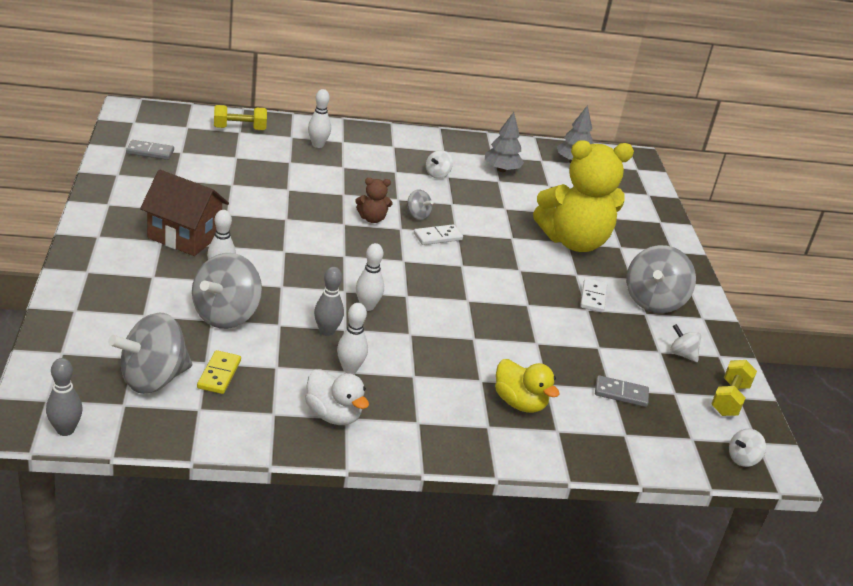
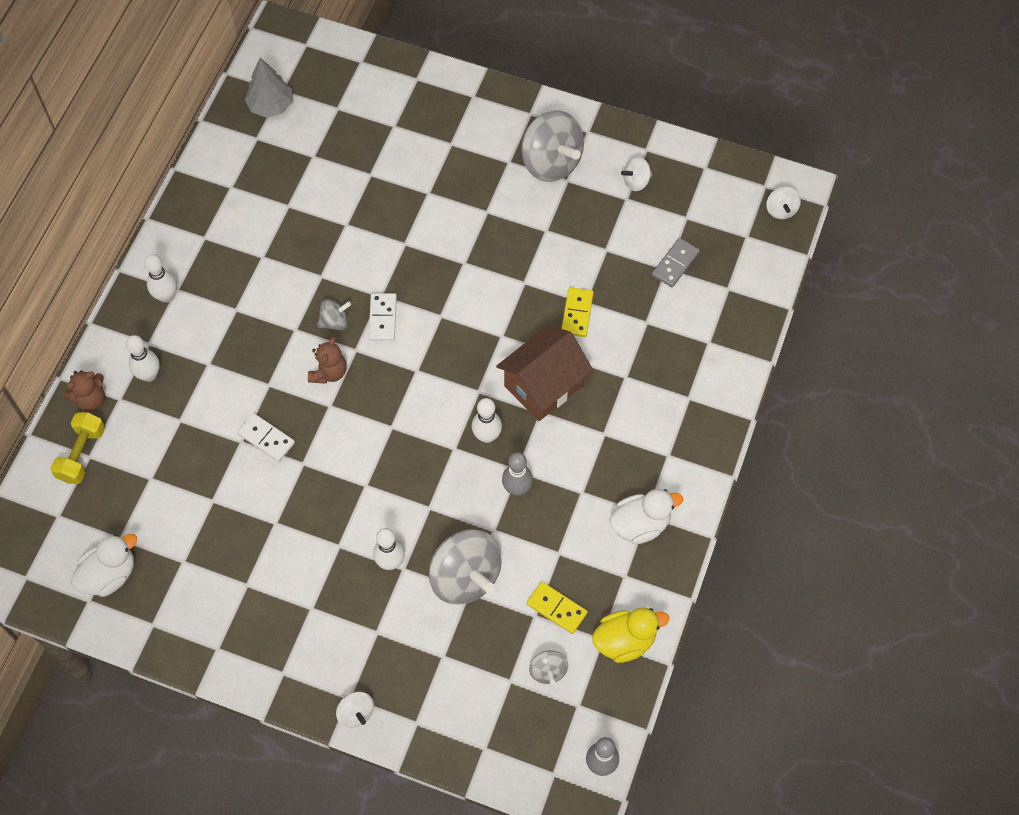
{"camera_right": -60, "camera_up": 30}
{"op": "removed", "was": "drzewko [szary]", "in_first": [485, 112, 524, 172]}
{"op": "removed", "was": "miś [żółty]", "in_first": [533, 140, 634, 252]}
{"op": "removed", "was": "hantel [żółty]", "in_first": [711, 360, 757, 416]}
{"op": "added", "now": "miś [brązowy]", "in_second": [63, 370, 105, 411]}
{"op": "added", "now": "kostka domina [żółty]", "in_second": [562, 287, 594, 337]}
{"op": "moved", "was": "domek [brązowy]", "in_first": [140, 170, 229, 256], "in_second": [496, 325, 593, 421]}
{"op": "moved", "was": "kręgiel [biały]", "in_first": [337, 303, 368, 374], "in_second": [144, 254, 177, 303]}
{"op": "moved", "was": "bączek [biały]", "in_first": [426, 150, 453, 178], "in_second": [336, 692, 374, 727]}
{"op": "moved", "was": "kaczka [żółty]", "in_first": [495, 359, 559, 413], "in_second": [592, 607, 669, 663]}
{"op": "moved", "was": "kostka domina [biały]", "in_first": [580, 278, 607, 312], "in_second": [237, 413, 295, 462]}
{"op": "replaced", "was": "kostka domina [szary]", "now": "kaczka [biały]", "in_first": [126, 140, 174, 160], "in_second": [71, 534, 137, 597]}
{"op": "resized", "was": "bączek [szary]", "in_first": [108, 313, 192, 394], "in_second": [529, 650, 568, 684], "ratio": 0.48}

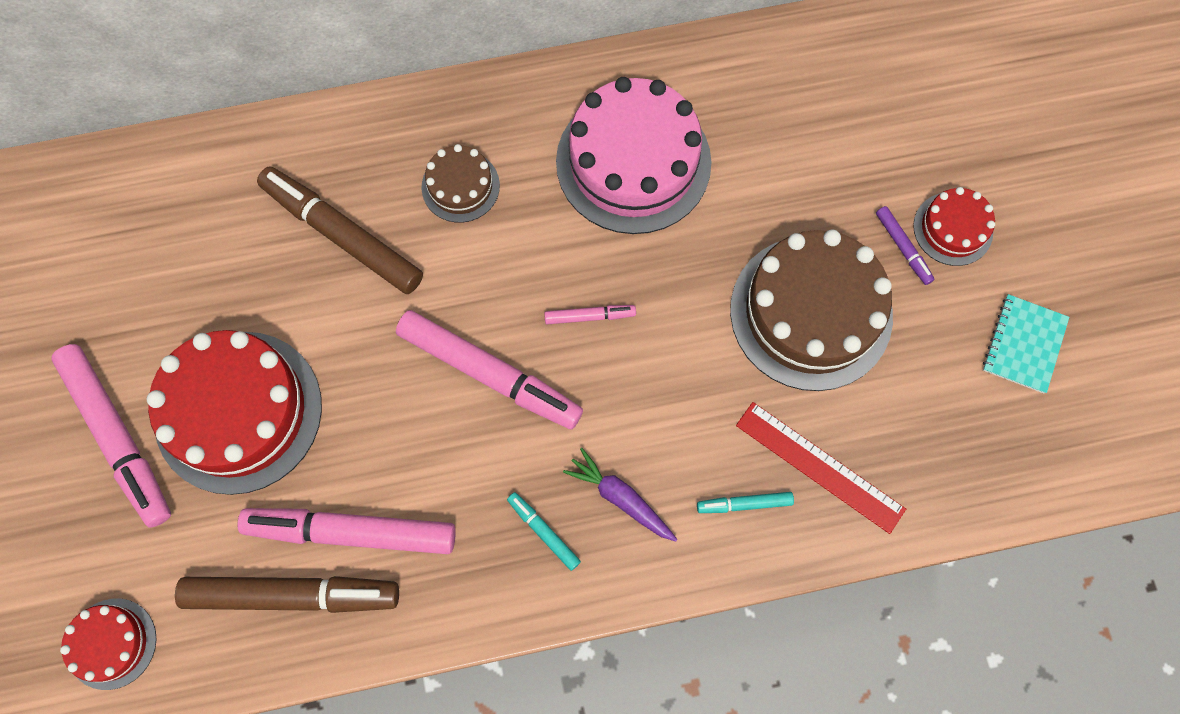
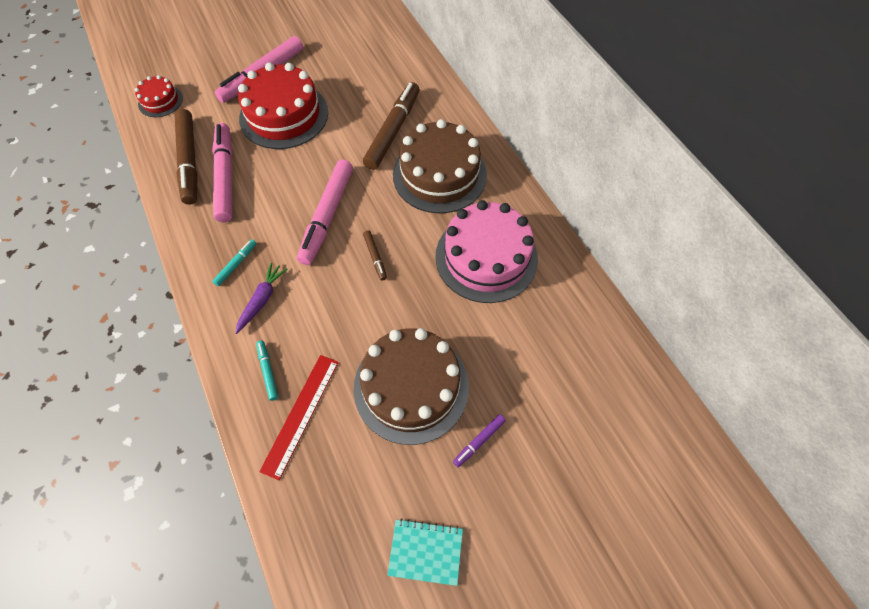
{"camera_right": 75, "camera_up": -10}
{"op": "removed", "was": "tort [czerwony]", "in_first": [913, 187, 995, 266]}
{"op": "recoloured", "was": "flamaster [różowy]", "now": "flamaster [brązowy]", "in_first": [544, 305, 636, 324], "in_second": [363, 231, 387, 281]}
{"op": "resized", "was": "tort [brązowy]", "in_first": [422, 144, 500, 223], "in_second": [393, 119, 487, 213], "ratio": 2.0}

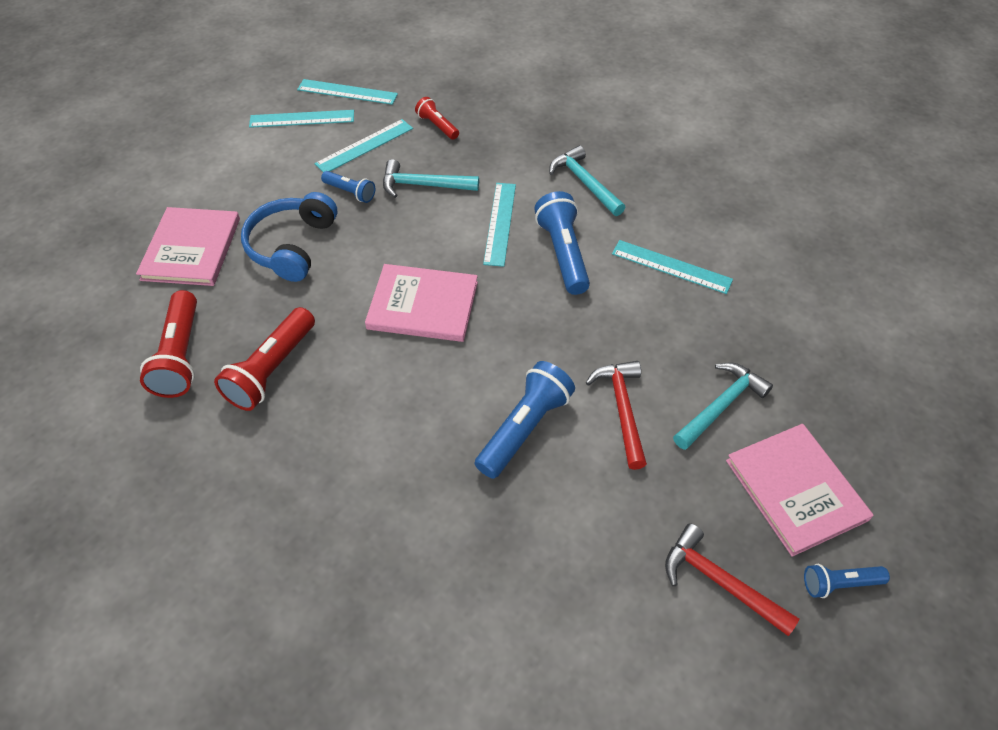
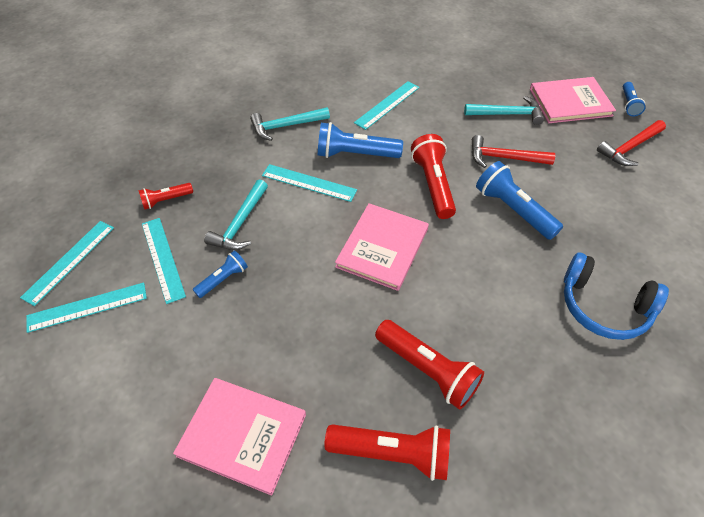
{"camera_right": -75, "camera_up": 0}
{"op": "added", "now": "latarka [czerwony]", "in_second": [411, 134, 456, 219]}
{"op": "moved", "was": "słuchawki [niebieski]", "in_first": [241, 192, 337, 282], "in_second": [564, 253, 669, 340]}
{"op": "turned", "was": "linijka [turkusowy]", "in_first": [249, 110, 354, 128], "in_second": [26, 283, 147, 333], "clockwise": 60}
{"op": "turned", "was": "młotek [turkusowy]", "in_first": [673, 362, 773, 450], "in_second": [464, 96, 544, 125], "clockwise": 120}

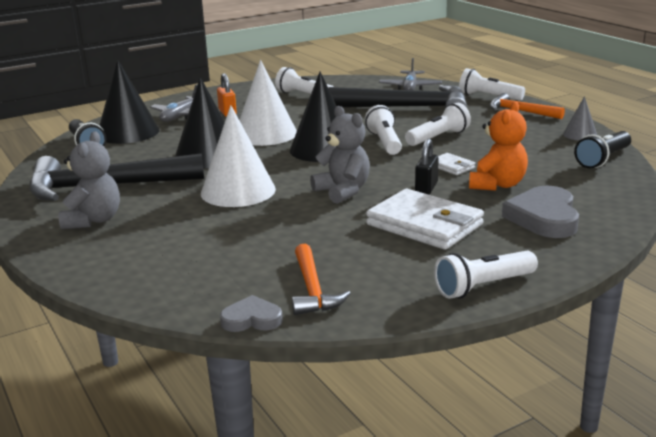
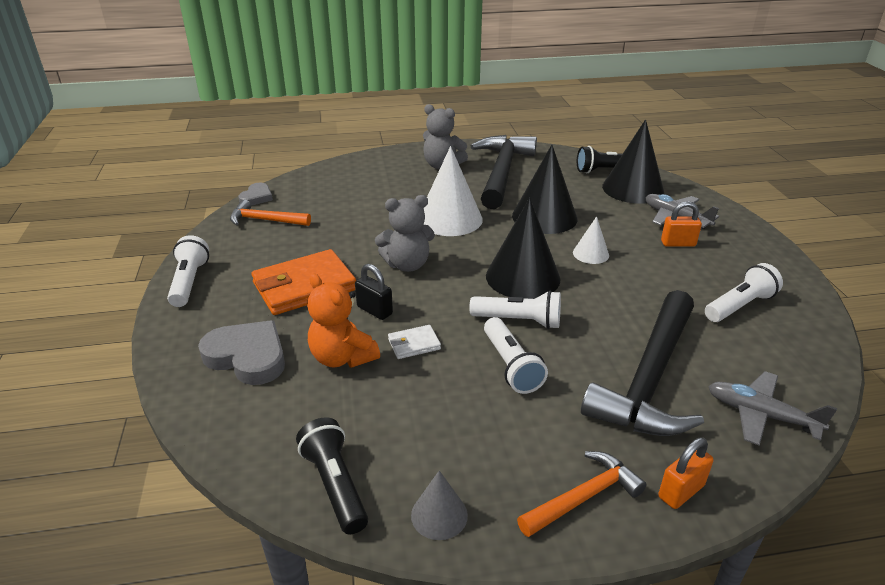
{"camera_right": 110, "camera_up": 10}
{"op": "replaced", "was": "latarka [biały]", "now": "kłódka [pomarańczowy]", "in_first": [459, 68, 525, 101], "in_second": [658, 438, 714, 509]}
{"op": "recoloured", "was": "portfel [biały]", "now": "portfel [pomarańczowy]", "in_first": [366, 189, 484, 250], "in_second": [252, 249, 356, 315]}
{"op": "resized", "was": "stożek [biały]", "in_first": [239, 60, 297, 146], "in_second": [573, 216, 609, 264], "ratio": 0.51}

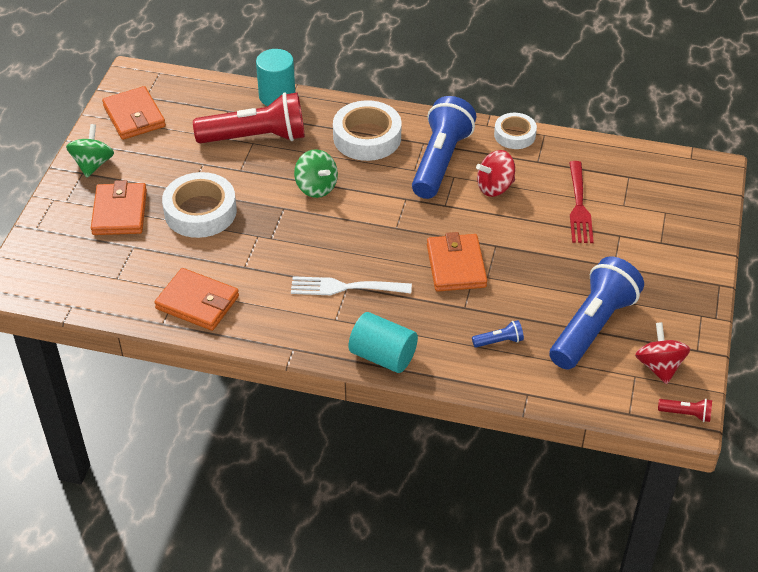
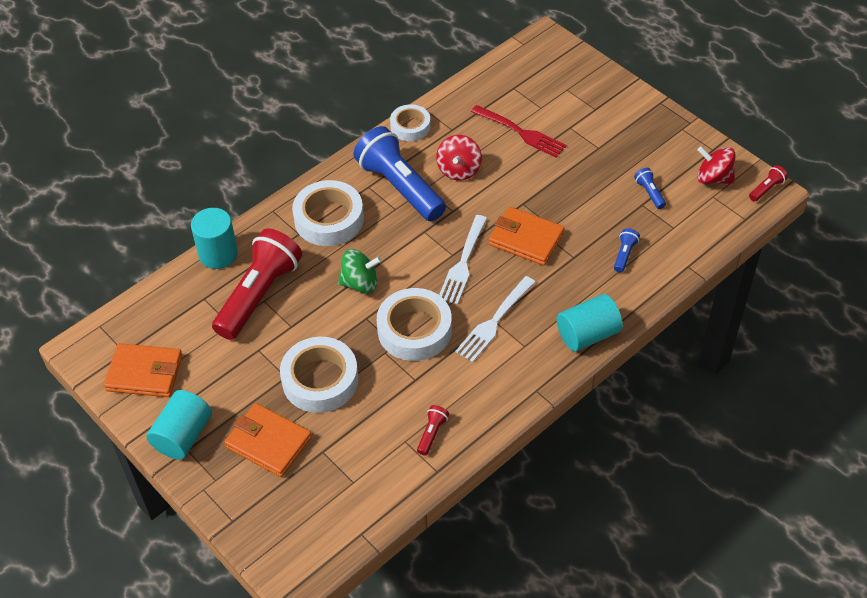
{"camera_right": -55, "camera_up": 5}
{"op": "added", "now": "taśma klejąca [biały]", "in_second": [377, 288, 452, 361]}
{"op": "added", "now": "widelec [biały]", "in_second": [439, 215, 487, 304]}
{"op": "replaced", "was": "bączek [zielony]", "now": "walec [turkusowy]", "in_first": [66, 124, 114, 178], "in_second": [146, 390, 212, 460]}
{"op": "replaced", "was": "portfel [pomarańczowy]", "now": "latarka [czerwony]", "in_first": [154, 268, 239, 331], "in_second": [417, 405, 449, 456]}
{"op": "resized", "was": "latarka [niebieski]", "in_first": [549, 257, 644, 370], "in_second": [634, 168, 666, 209], "ratio": 0.4}

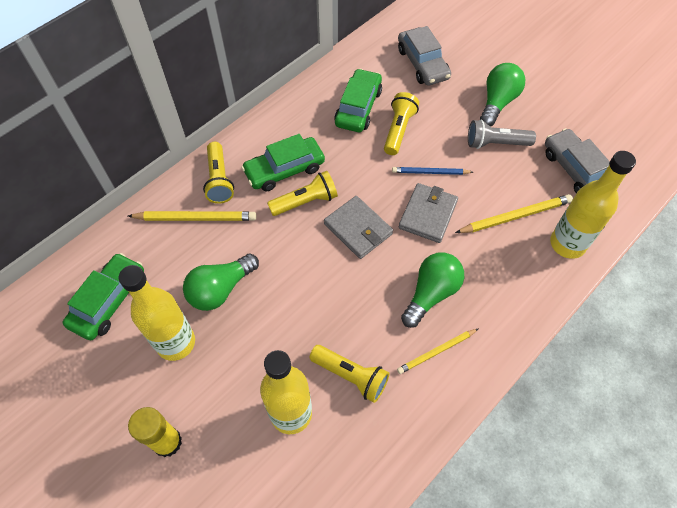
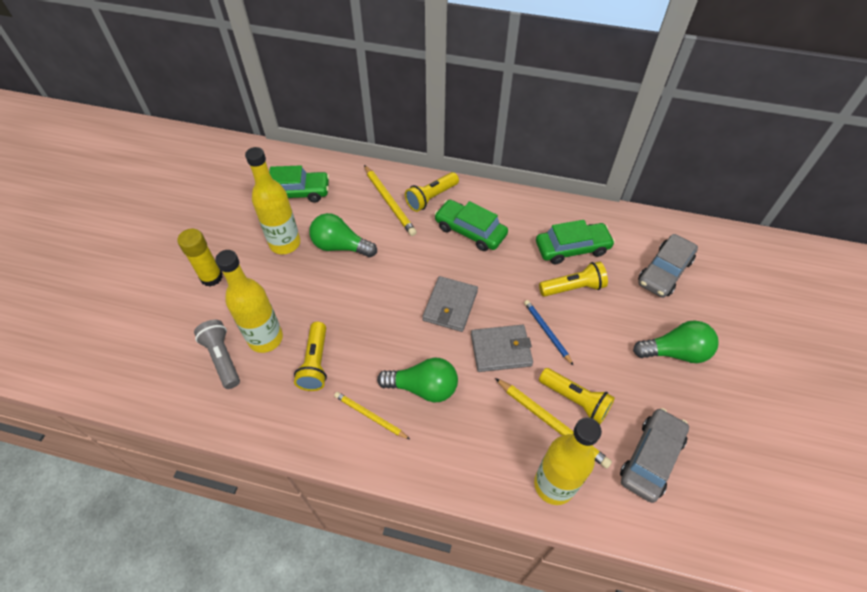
{"camera_right": 60, "camera_up": -5}
{"op": "moved", "was": "latarka [żółty]", "in_first": [267, 171, 338, 216], "in_second": [539, 368, 615, 424]}
{"op": "moved", "was": "latarka [szary]", "in_first": [468, 120, 536, 149], "in_second": [194, 320, 240, 389]}

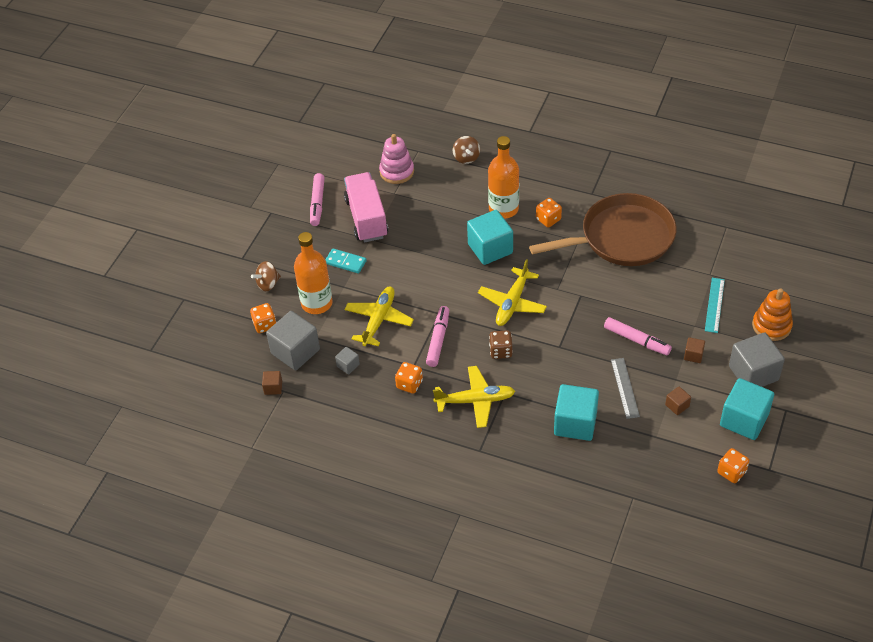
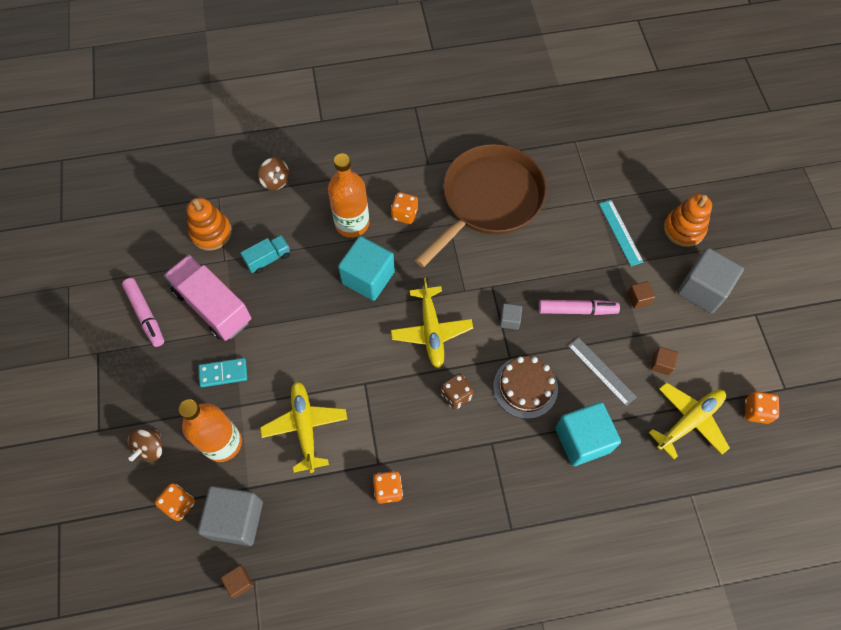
{"camera_right": -35, "camera_up": 15}
{"op": "removed", "was": "flamaster [różowy]", "in_first": [426, 306, 449, 367]}
{"op": "removed", "was": "sześcian [turkusowy]", "in_first": [720, 378, 774, 440]}
{"op": "added", "now": "ciężarówka [turkusowy]", "in_second": [240, 235, 290, 274]}
{"op": "added", "now": "tort [brązowy]", "in_second": [493, 356, 558, 419]}
{"op": "moved", "was": "sześcian [szary]", "in_first": [335, 347, 360, 374], "in_second": [500, 303, 522, 330]}
{"op": "moved", "was": "samolot [żółty]", "in_first": [433, 366, 515, 428], "in_second": [649, 382, 730, 460]}
{"op": "recoloured", "was": "zabawka nakładanka [różowy]", "now": "zabawka nakładanka [pomarańczowy]", "in_first": [379, 134, 414, 184], "in_second": [187, 198, 232, 251]}

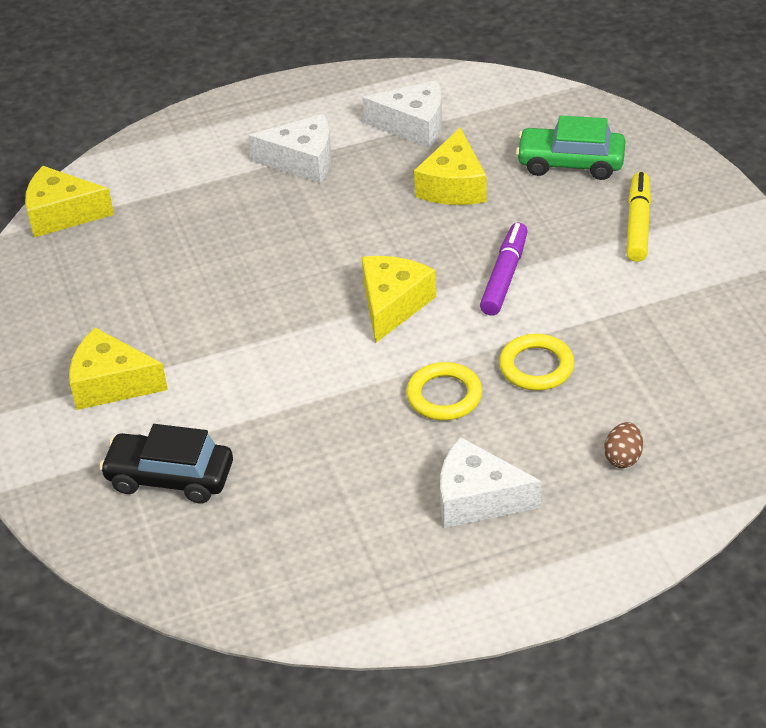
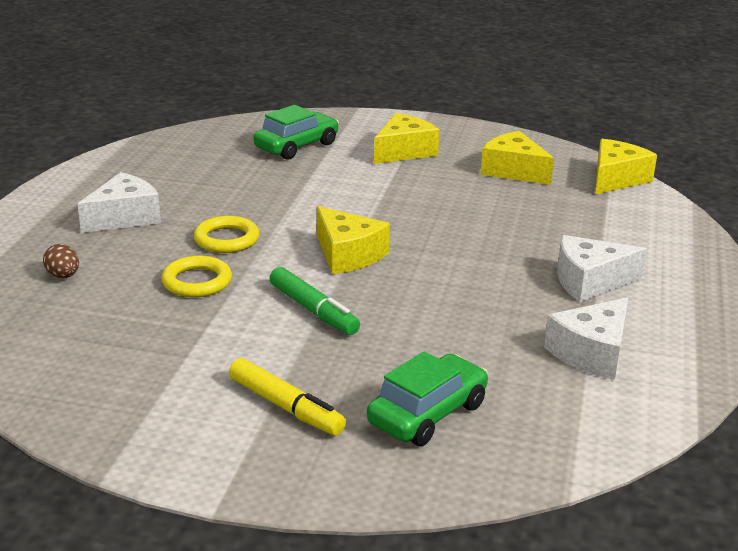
{"camera_right": 120, "camera_up": -15}
{"op": "moved", "was": "ser [żółty]", "in_first": [414, 128, 487, 205], "in_second": [481, 131, 554, 185]}
{"op": "recoloured", "was": "samochód [czarny]", "now": "samochód [zielony]", "in_first": [99, 424, 233, 503], "in_second": [254, 105, 339, 160]}
{"op": "recoloured", "was": "flamaster [fioletowy]", "now": "flamaster [zielony]", "in_first": [480, 223, 528, 316], "in_second": [269, 267, 360, 335]}
{"op": "turned", "was": "ser [biały]", "in_first": [248, 114, 331, 183], "in_second": [557, 235, 646, 302], "clockwise": 45}

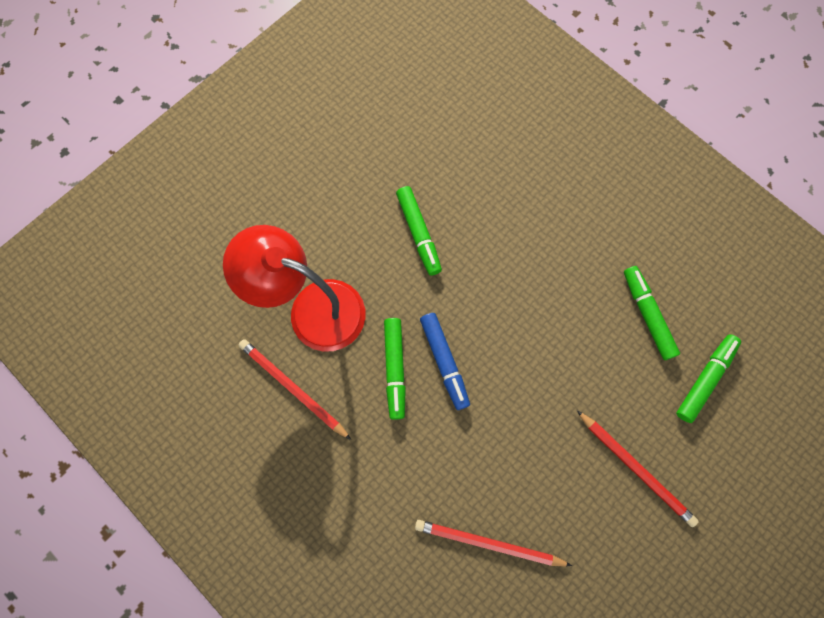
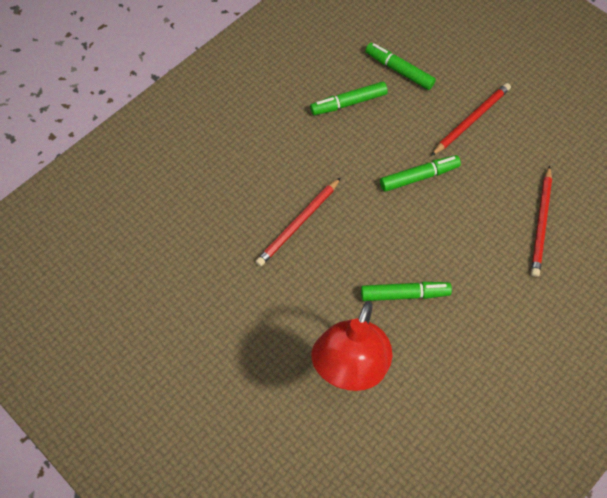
{"camera_right": -90, "camera_up": -10}
{"op": "removed", "was": "flamaster [niebieski]", "in_first": [420, 313, 470, 410]}
{"op": "moved", "was": "ołówek [czerwony]", "in_first": [239, 339, 351, 440], "in_second": [255, 177, 341, 266]}
{"op": "moved", "was": "flamaster [zielony]", "in_first": [396, 186, 442, 276], "in_second": [380, 155, 461, 192]}

